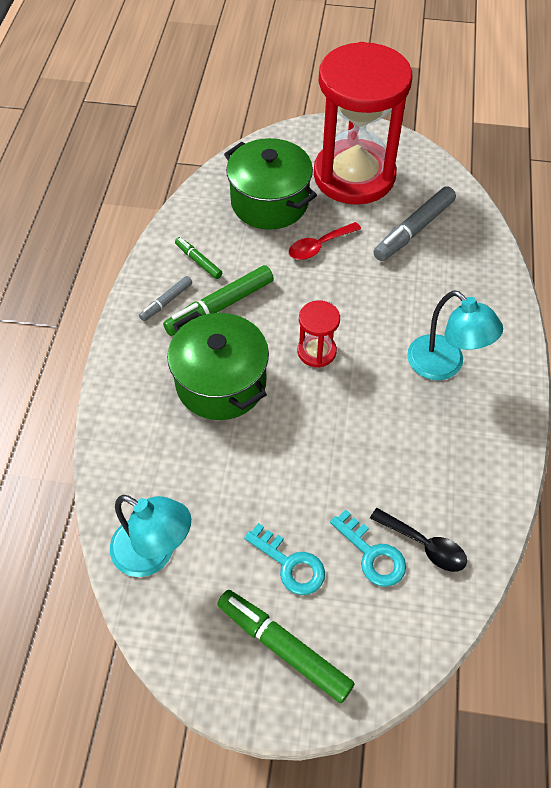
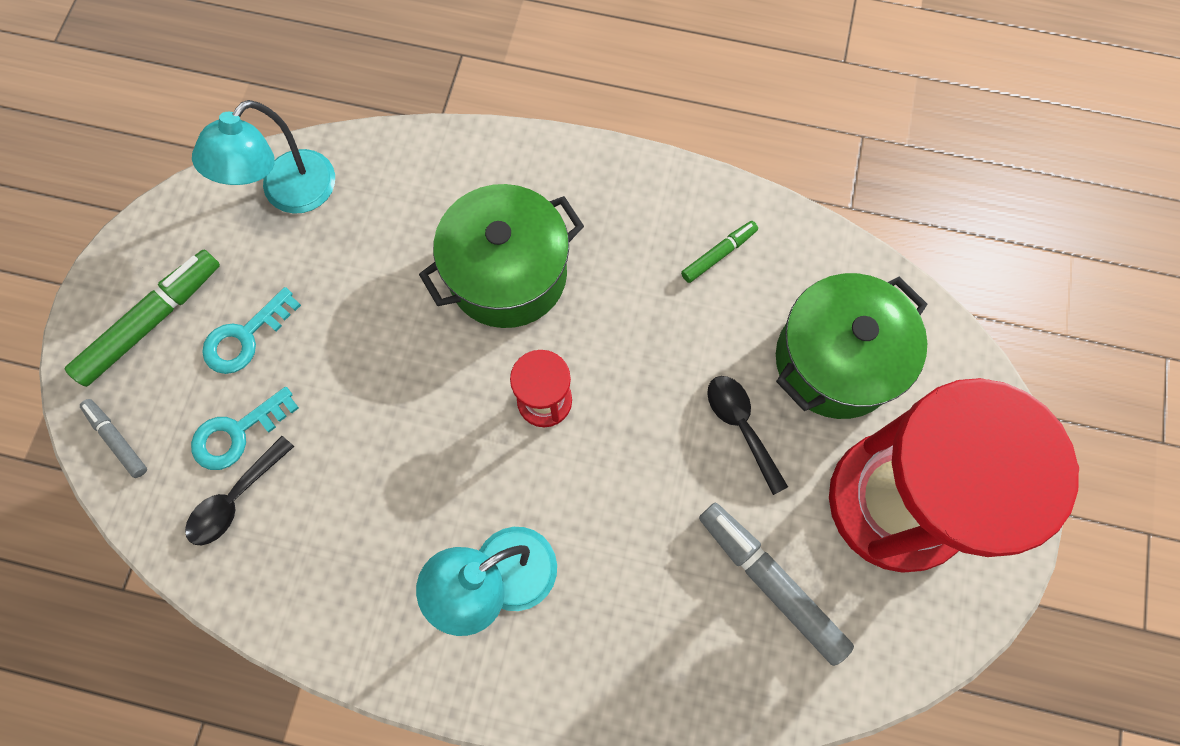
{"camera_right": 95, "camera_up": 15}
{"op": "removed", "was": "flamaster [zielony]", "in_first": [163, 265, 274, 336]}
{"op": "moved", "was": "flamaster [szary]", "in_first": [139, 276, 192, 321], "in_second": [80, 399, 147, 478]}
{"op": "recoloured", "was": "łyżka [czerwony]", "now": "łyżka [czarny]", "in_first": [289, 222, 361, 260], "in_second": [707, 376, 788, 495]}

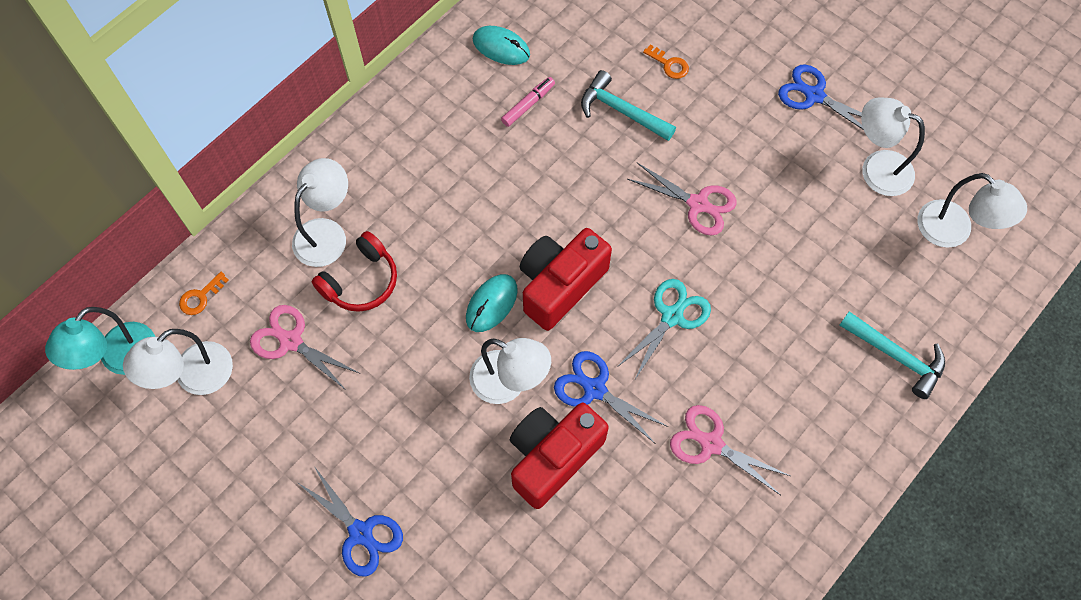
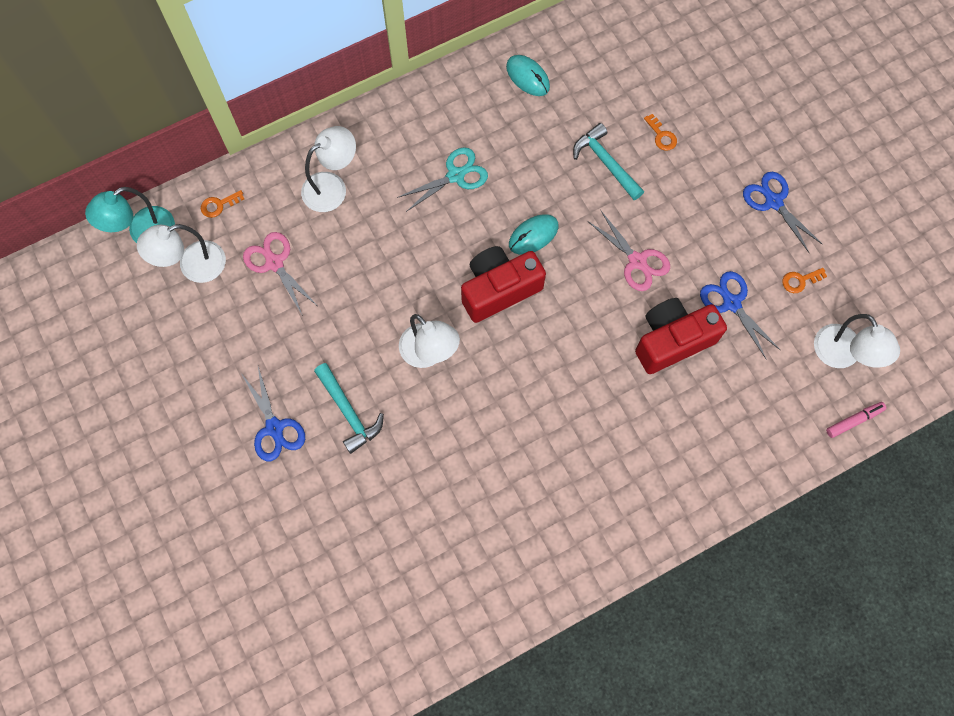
{"camera_right": 20, "camera_up": 5}
{"op": "removed", "was": "słuchawki [czerwony]", "in_first": [311, 231, 397, 312]}
{"op": "removed", "was": "nożyczki [różowy]", "in_first": [670, 405, 790, 495]}
{"op": "moved", "was": "myszka [turkusowy]", "in_first": [466, 274, 518, 332], "in_second": [509, 214, 559, 255]}
{"op": "moved", "was": "flamaster [różowy]", "in_first": [501, 77, 555, 127], "in_second": [826, 402, 886, 438]}
{"op": "moved", "was": "aparat fotograficzny [czerwony]", "in_first": [510, 403, 608, 509], "in_second": [635, 298, 727, 374]}
{"op": "moved", "was": "nożyczki [niebieski]", "in_first": [554, 351, 668, 444], "in_second": [700, 271, 780, 359]}
{"op": "moved", "was": "nożyczki [turkusowy]", "in_first": [617, 279, 711, 381], "in_second": [397, 147, 488, 212]}
{"op": "moved", "was": "młotek [turkusowy]", "in_first": [839, 311, 945, 399], "in_second": [314, 363, 384, 454]}
{"op": "replaced", "was": "lampka [biały]", "now": "klucz [pomarańczowy]", "in_first": [861, 97, 925, 196], "in_second": [782, 268, 827, 293]}

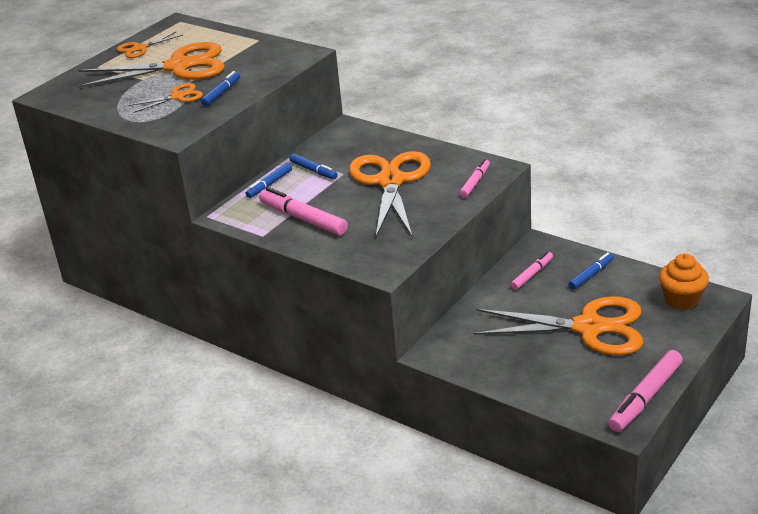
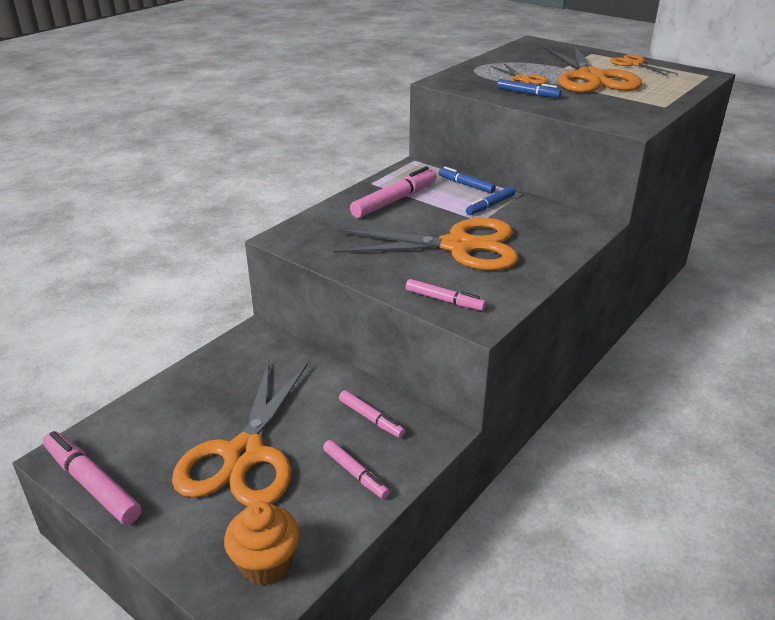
{"camera_right": 90, "camera_up": 0}
{"op": "recoloured", "was": "flamaster [niebieski]", "now": "flamaster [różowy]", "in_first": [569, 252, 614, 290], "in_second": [323, 440, 390, 499]}

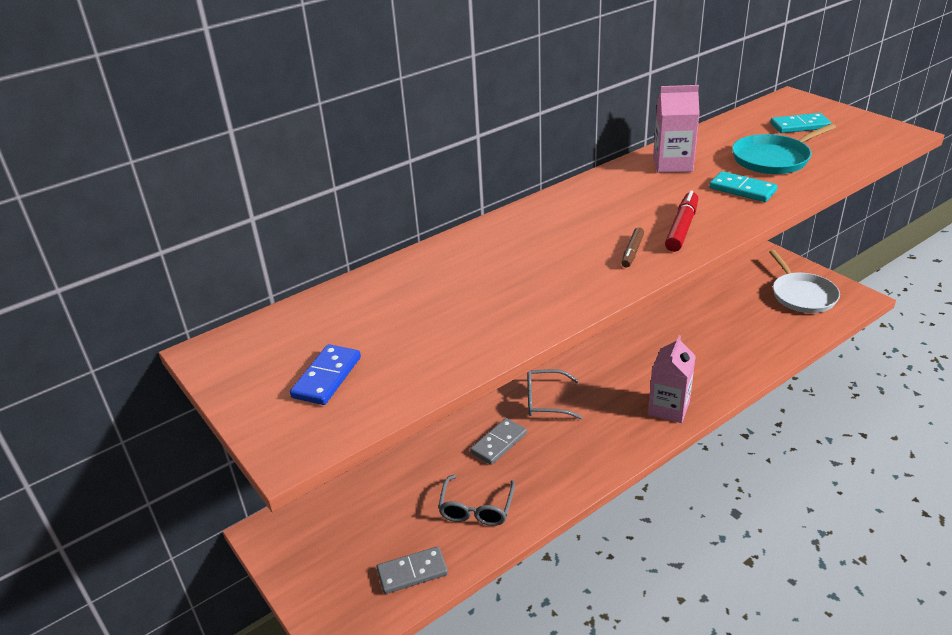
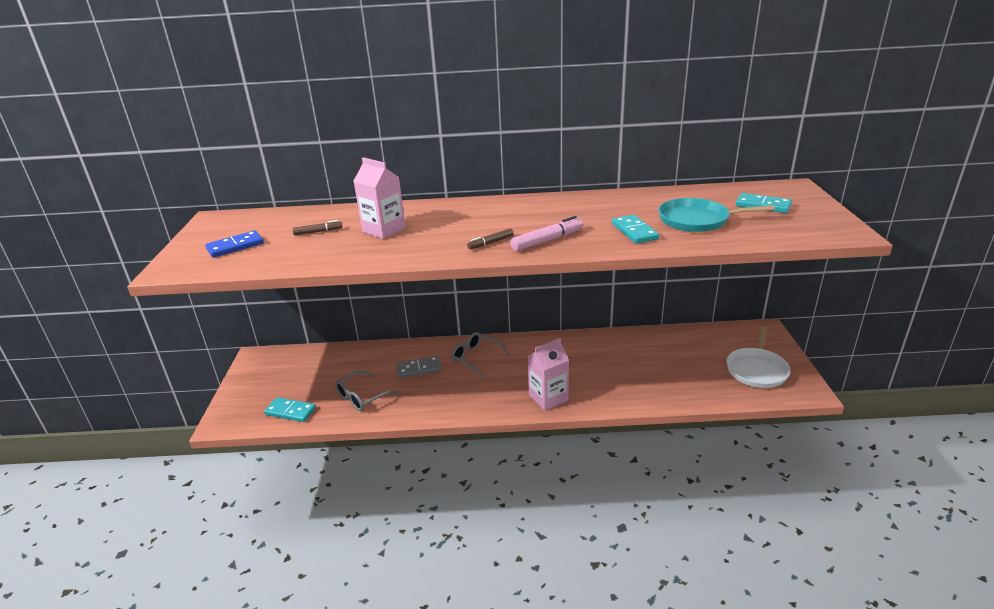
{"camera_right": 35, "camera_up": -5}
{"op": "added", "now": "flamaster [brązowy]", "in_second": [293, 220, 342, 235]}
{"op": "moved", "was": "karton mleka [różowy]", "in_first": [653, 85, 700, 173], "in_second": [354, 157, 406, 239]}
{"op": "recoloured", "was": "kostka domina [szary]", "now": "kostka domina [turkusowy]", "in_first": [376, 546, 448, 594], "in_second": [264, 397, 316, 422]}
{"op": "recoloured", "was": "flamaster [czerwony]", "now": "flamaster [różowy]", "in_first": [665, 191, 698, 252], "in_second": [510, 216, 583, 251]}

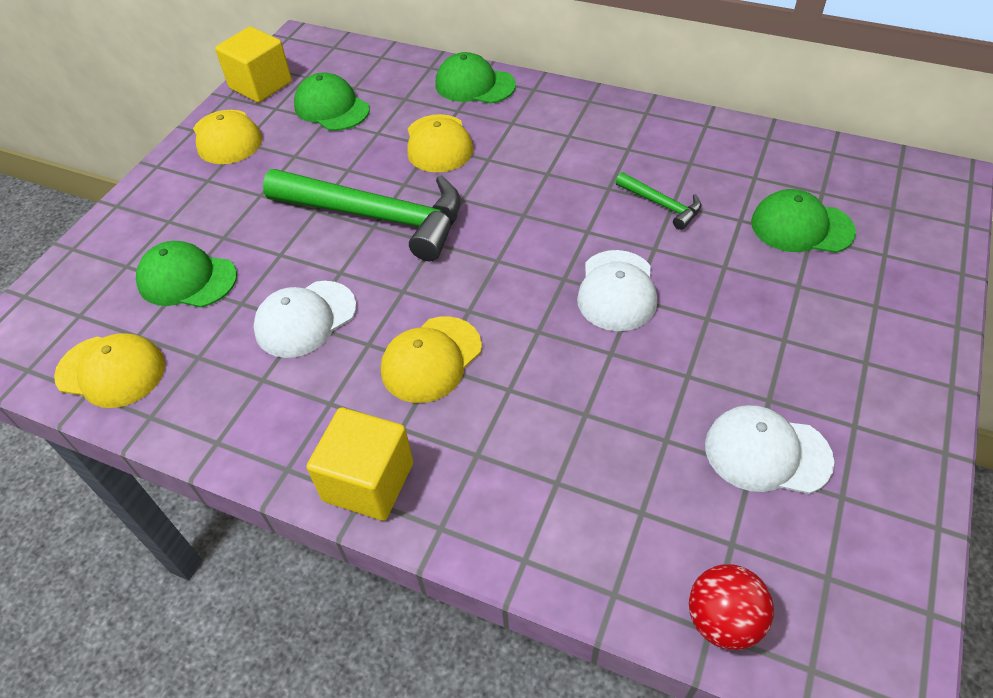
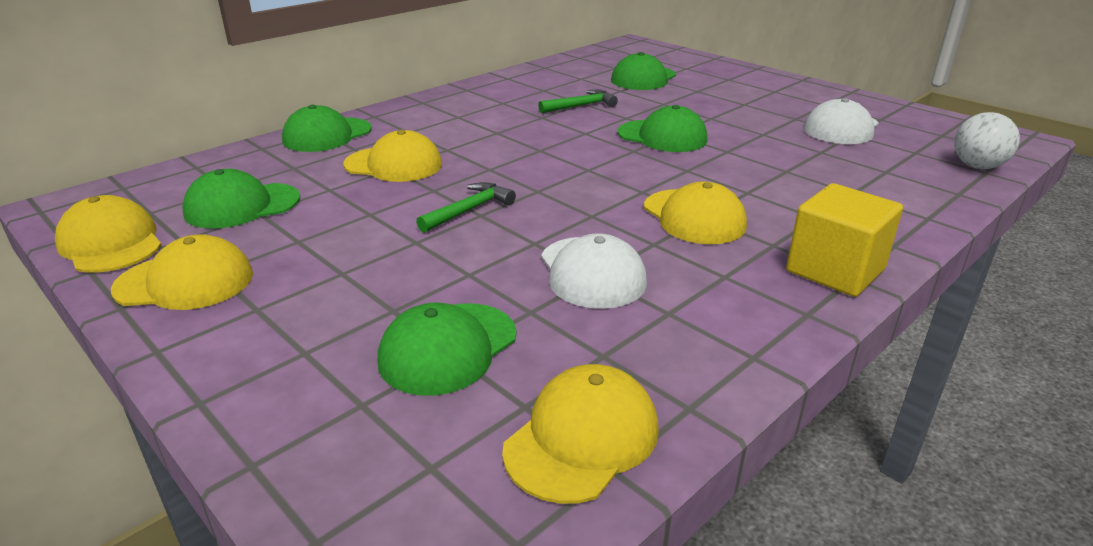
{"camera_right": -70, "camera_up": -20}
{"op": "replaced", "was": "sześcian [żółty]", "now": "czapka [żółty]", "in_first": [215, 26, 292, 103], "in_second": [55, 195, 162, 273]}
{"op": "recoloured", "was": "czapka [biały]", "now": "czapka [zielony]", "in_first": [577, 250, 657, 331], "in_second": [618, 105, 707, 152]}
{"op": "recoloured", "was": "piłka [czerwony]", "now": "piłka [biały]", "in_first": [689, 564, 774, 650], "in_second": [954, 112, 1020, 169]}
{"op": "resized", "was": "młotek [zielony]", "in_first": [263, 169, 461, 261], "in_second": [416, 182, 516, 233], "ratio": 0.45}

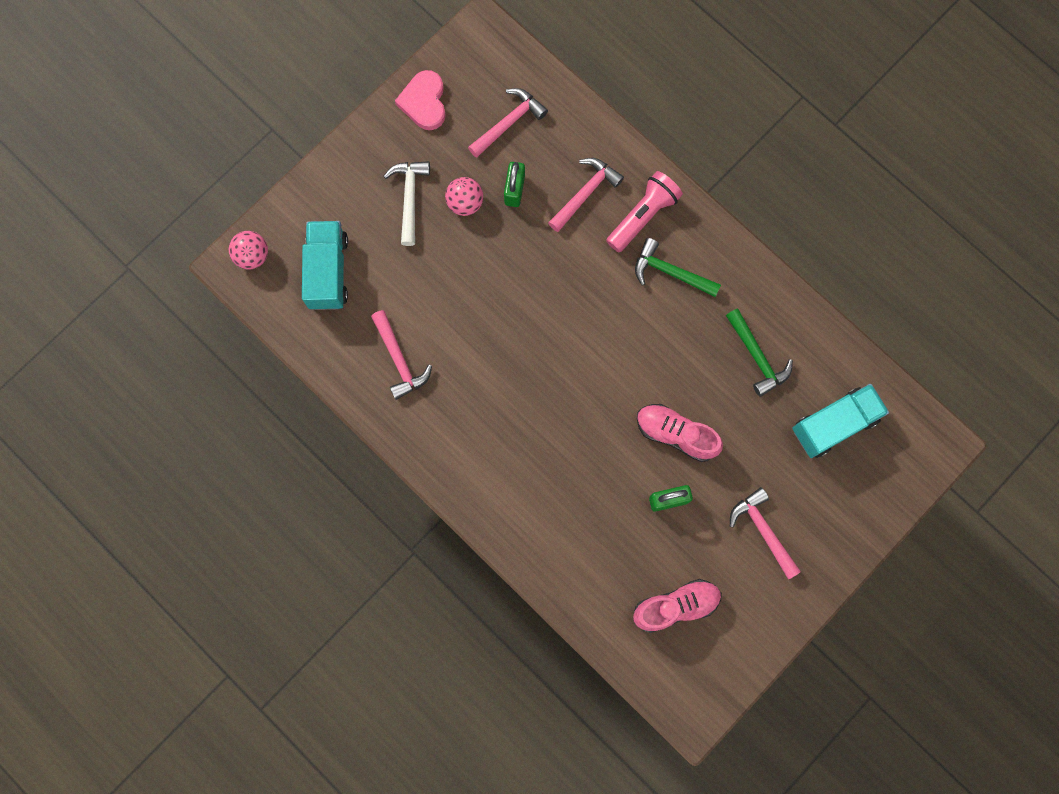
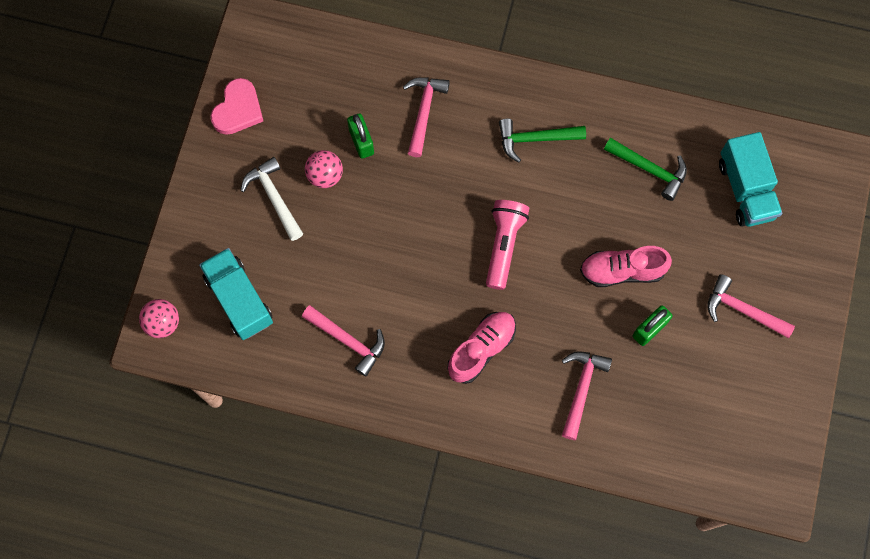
{"camera_right": -30, "camera_up": -5}
{"op": "moved", "was": "młotek [różowy]", "in_first": [468, 88, 548, 158], "in_second": [562, 351, 612, 440]}
{"op": "moved", "was": "latarka [różowy]", "in_first": [606, 171, 683, 252], "in_second": [486, 200, 529, 290]}
{"op": "moved", "was": "but [różowy]", "in_first": [633, 579, 722, 633], "in_second": [447, 312, 516, 384]}
{"op": "turned", "was": "serce [różowy]", "in_first": [395, 70, 446, 130], "in_second": [211, 78, 263, 135], "clockwise": -120}
{"op": "turned", "was": "ciężarówka [turkusowy]", "in_first": [793, 384, 889, 458], "in_second": [719, 132, 782, 227], "clockwise": 135}

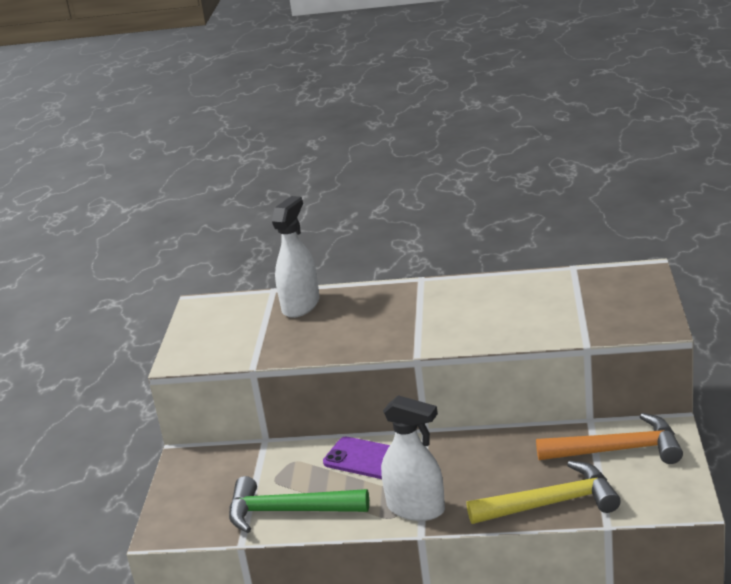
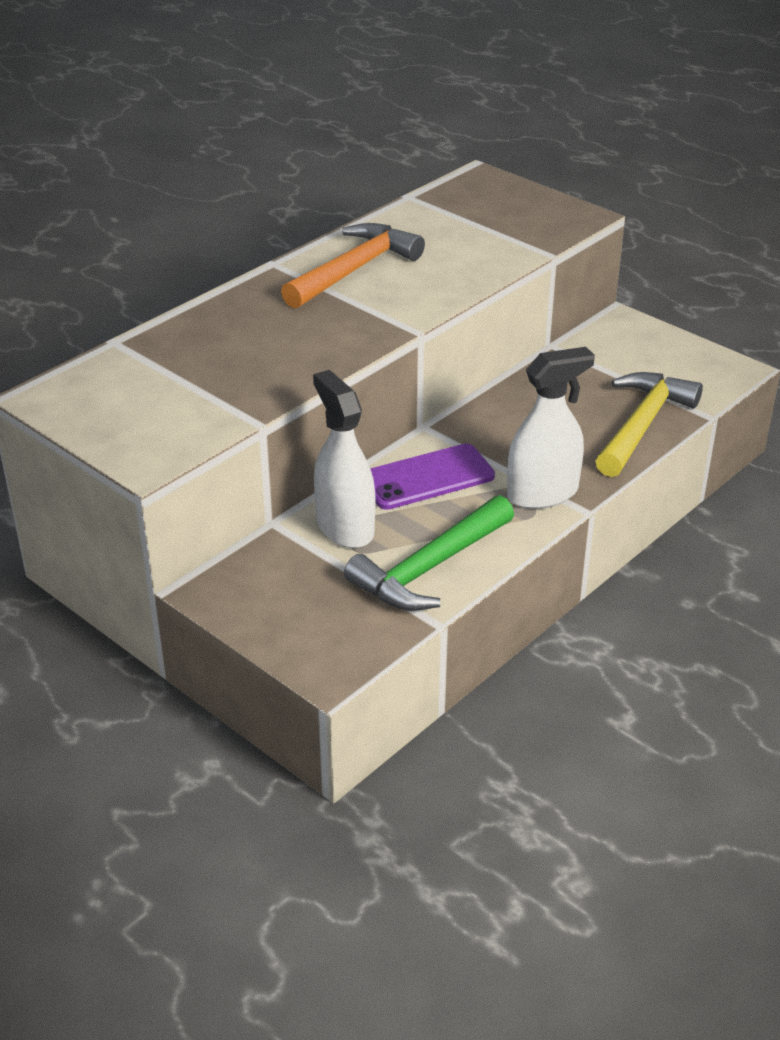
{"camera_right": -55, "camera_up": 10}
{"op": "moved", "was": "spryskiwacz [biały]", "in_first": [272, 196, 320, 318], "in_second": [313, 370, 375, 548]}
{"op": "moved", "was": "młotek [pomarańczowy]", "in_first": [536, 413, 683, 464], "in_second": [281, 223, 425, 309]}

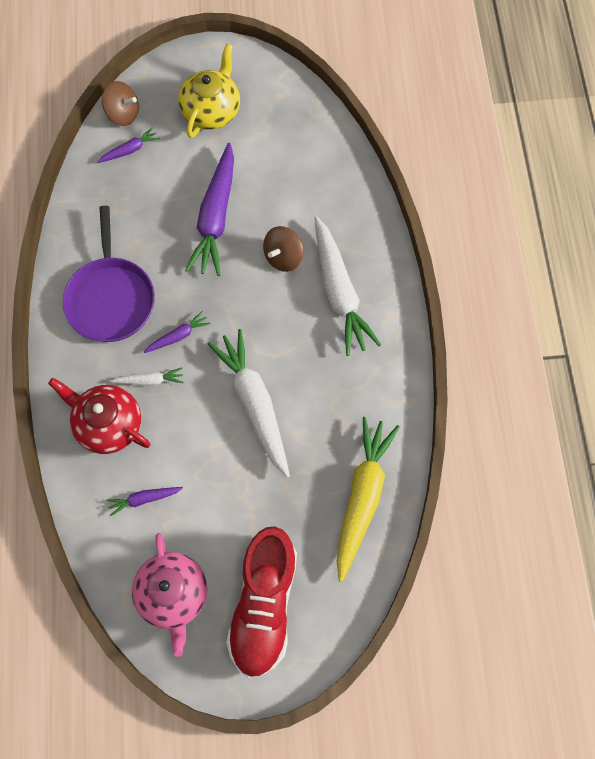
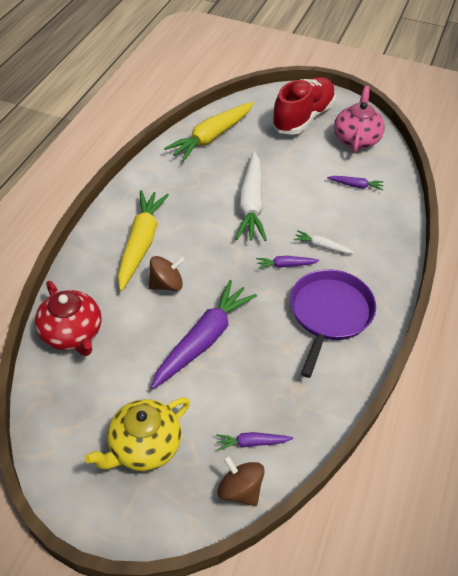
{"camera_right": -155, "camera_up": -20}
{"op": "moved", "was": "imbryk [czerwony]", "in_first": [48, 378, 150, 454], "in_second": [35, 281, 102, 356]}
{"op": "recoloured", "was": "marchewka [biały]", "now": "marchewka [żółty]", "in_first": [314, 216, 381, 356], "in_second": [118, 190, 169, 291]}

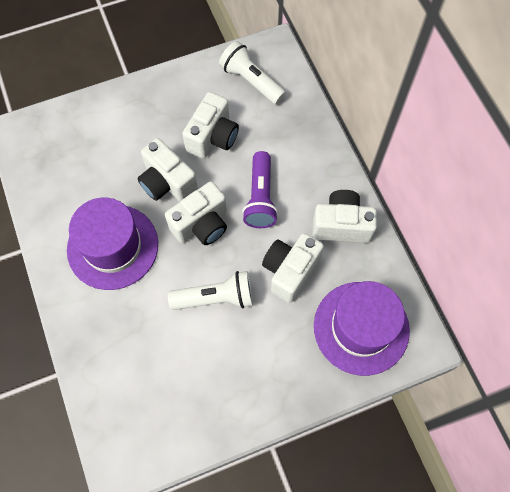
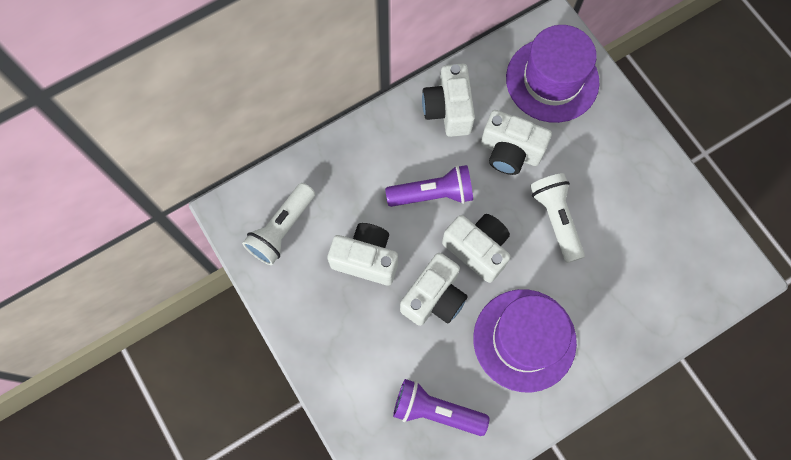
{"camera_right": -100, "camera_up": 5}
{"op": "added", "now": "latarka [fioletowy]", "in_second": [393, 379, 490, 436]}

